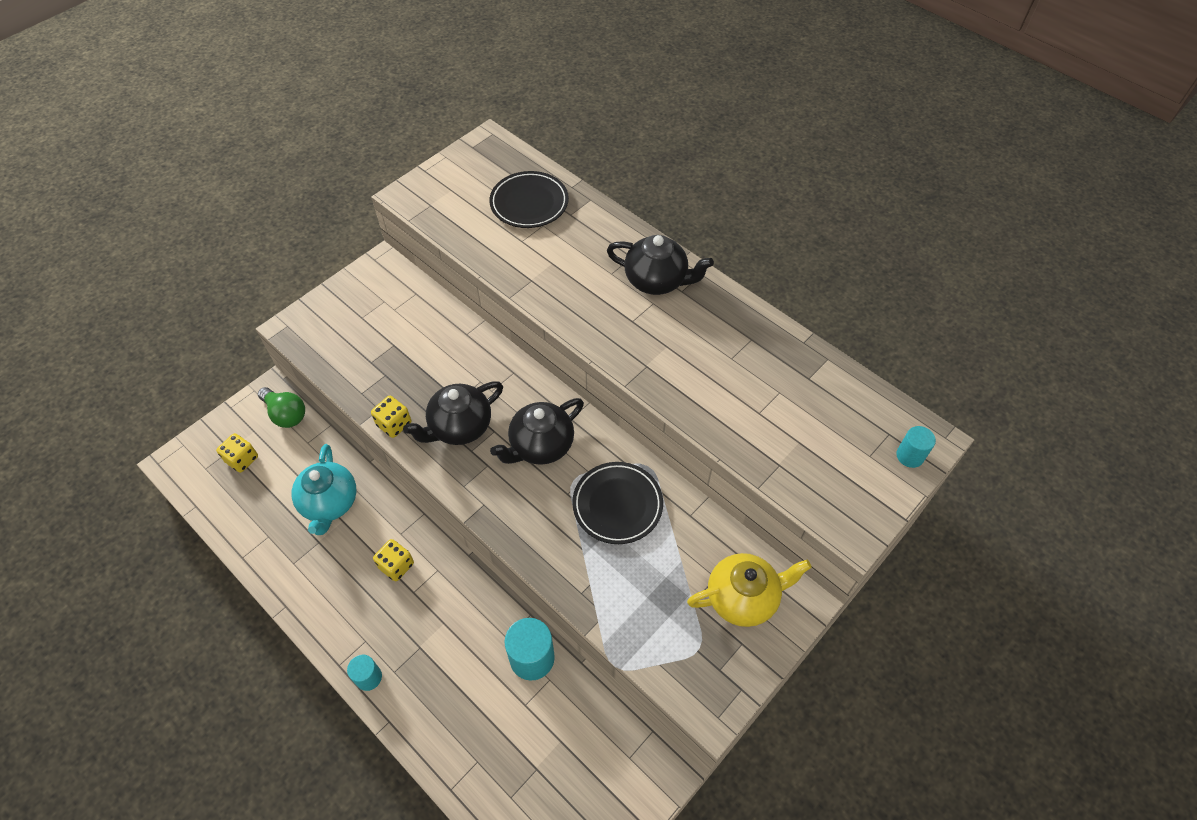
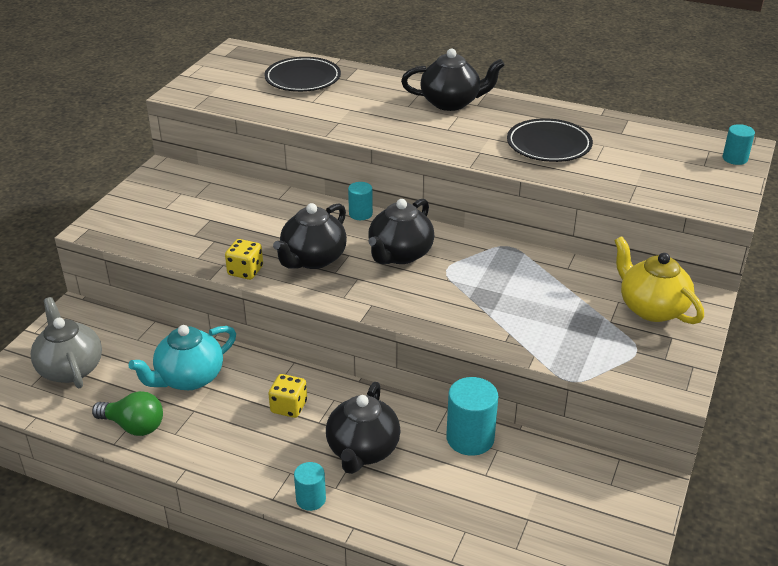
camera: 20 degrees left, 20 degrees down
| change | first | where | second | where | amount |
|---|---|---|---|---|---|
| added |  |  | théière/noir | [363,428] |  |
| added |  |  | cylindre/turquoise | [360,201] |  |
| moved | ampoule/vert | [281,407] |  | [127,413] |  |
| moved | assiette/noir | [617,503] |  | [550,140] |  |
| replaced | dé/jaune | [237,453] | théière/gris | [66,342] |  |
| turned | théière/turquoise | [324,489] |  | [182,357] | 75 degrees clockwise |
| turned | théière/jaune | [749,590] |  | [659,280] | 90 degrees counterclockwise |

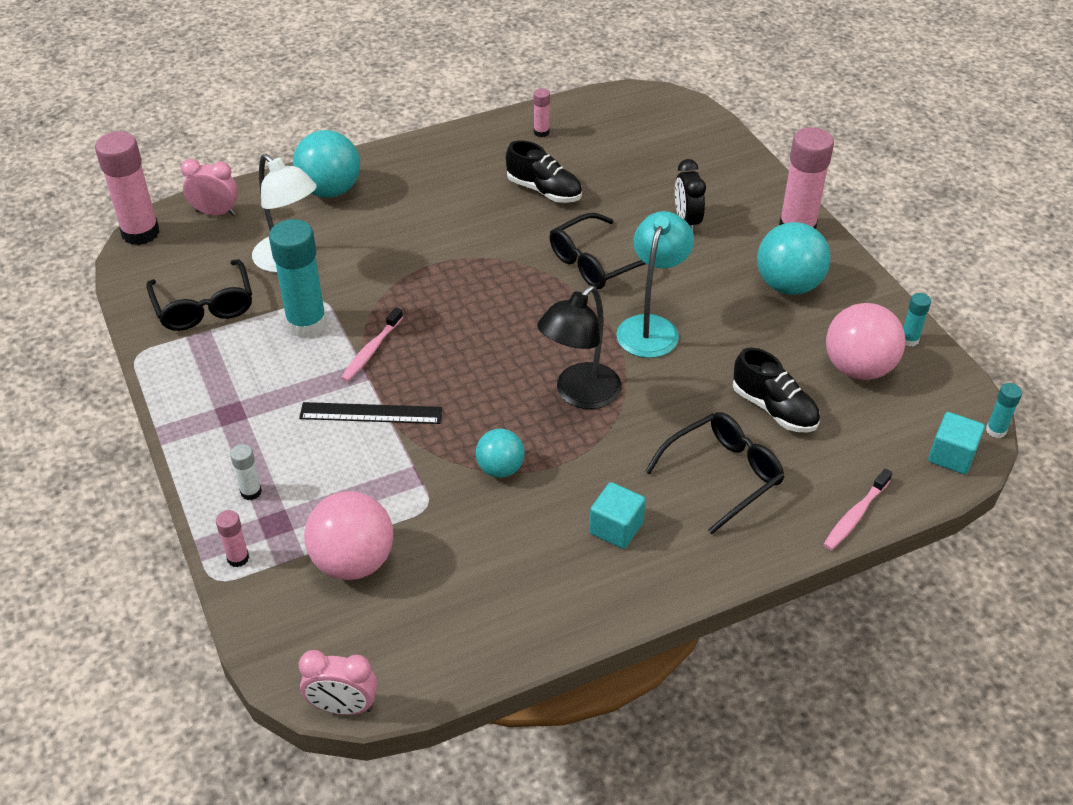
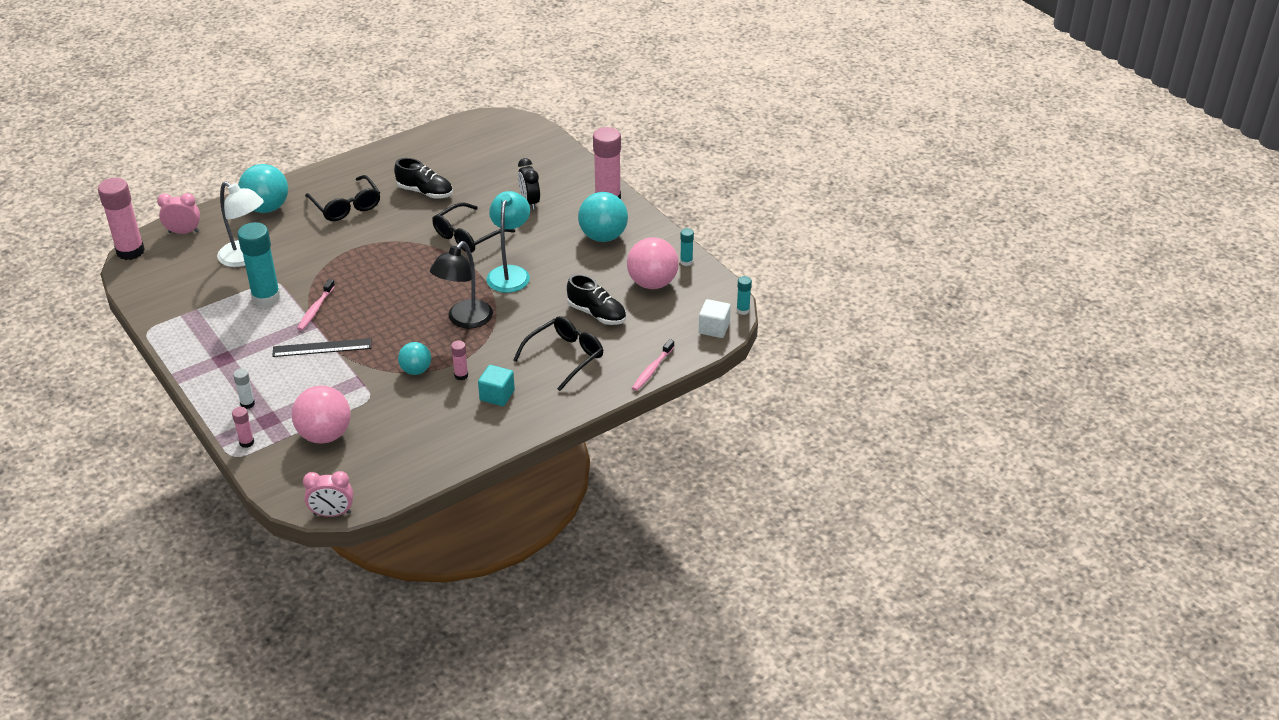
camera: 10 degrees left, 5 degrees down
| change | first | where | second | where | amount |
|---|---|---|---|---|---|
| moved | lunettes/noir | [199,295] |  | [342,198] |  |
| moved | bâton de colle/rose | [541,112] |  | [459,360] |  |
| recoloured | cube/turquoise | [956,443] | cube/blanc | [715,318] |  |

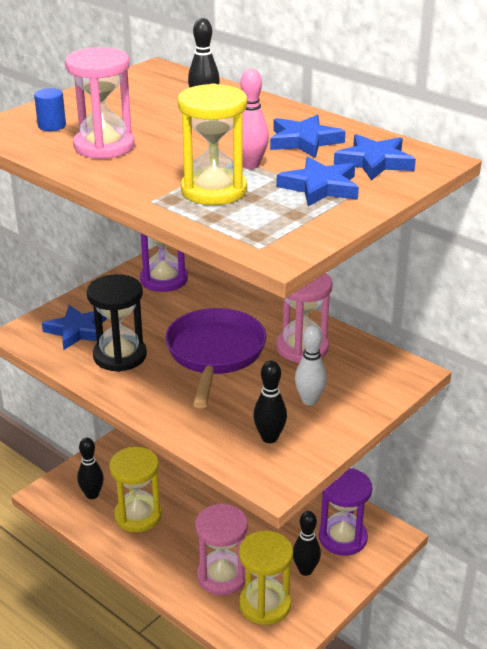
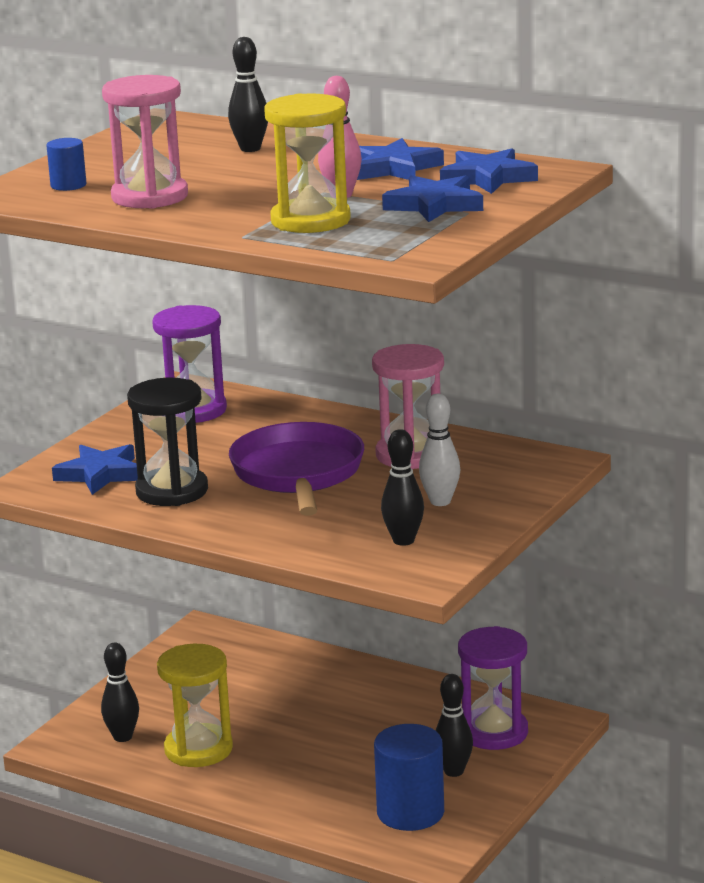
camera: 10 degrees left, 10 degrees down
| change | first | where | second | where | amount |
|---|---|---|---|---|---|
| removed | sablier/rose | [221,549] |  |  |  |
| replaced | sablier/jaune | [266,578] | cylindre/bleu | [409,777] |  |

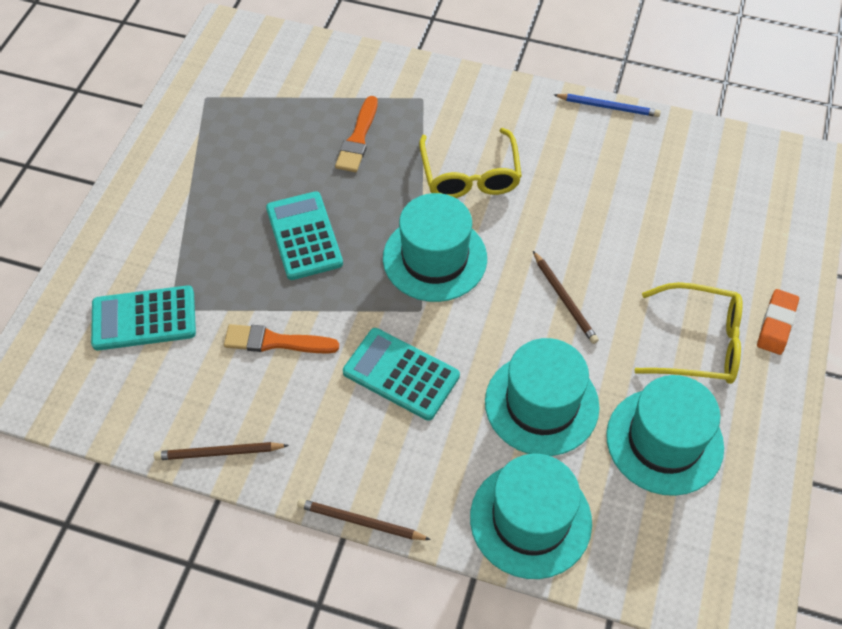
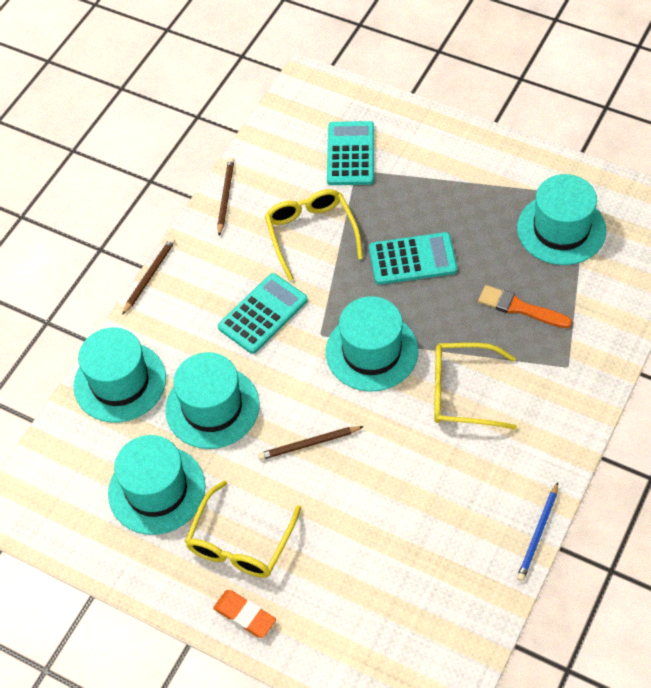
camera: 105 degrees right, 0 degrees up
| change | first | where | second | where | amount |
|---|---|---|---|---|---|
| added |  |  | chapeau/turquoise | [561,219] |  |
| replaced | pinceau/orange | [281,339] | lunettes/jaune | [314,235] |  |

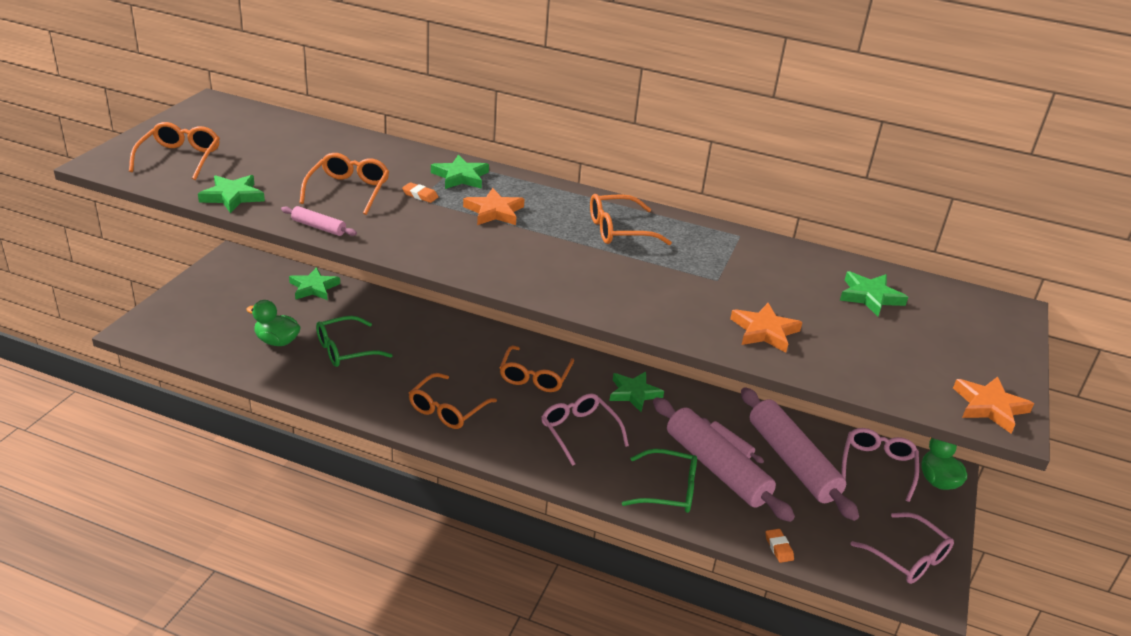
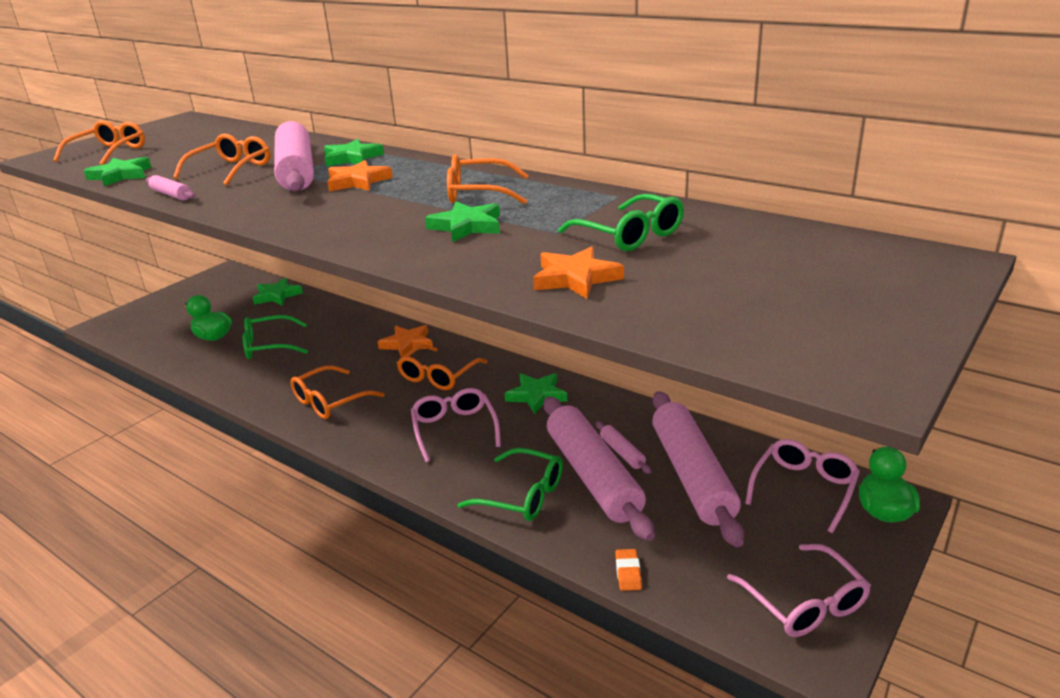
camera: 20 degrees right, 5 degrees down
| change | first | where | second | where | amount |
|---|---|---|---|---|---|
| added |  |  | lunettes/vert | [621,222] |  |
| moved | étoile/vert | [874,293] |  | [462,221] |  |
| moved | étoile/orange | [993,404] |  | [405,341] |  |
| replaced | gomme/orange | [420,192] | rouleau à pâtisserie/rose | [294,156] |  |

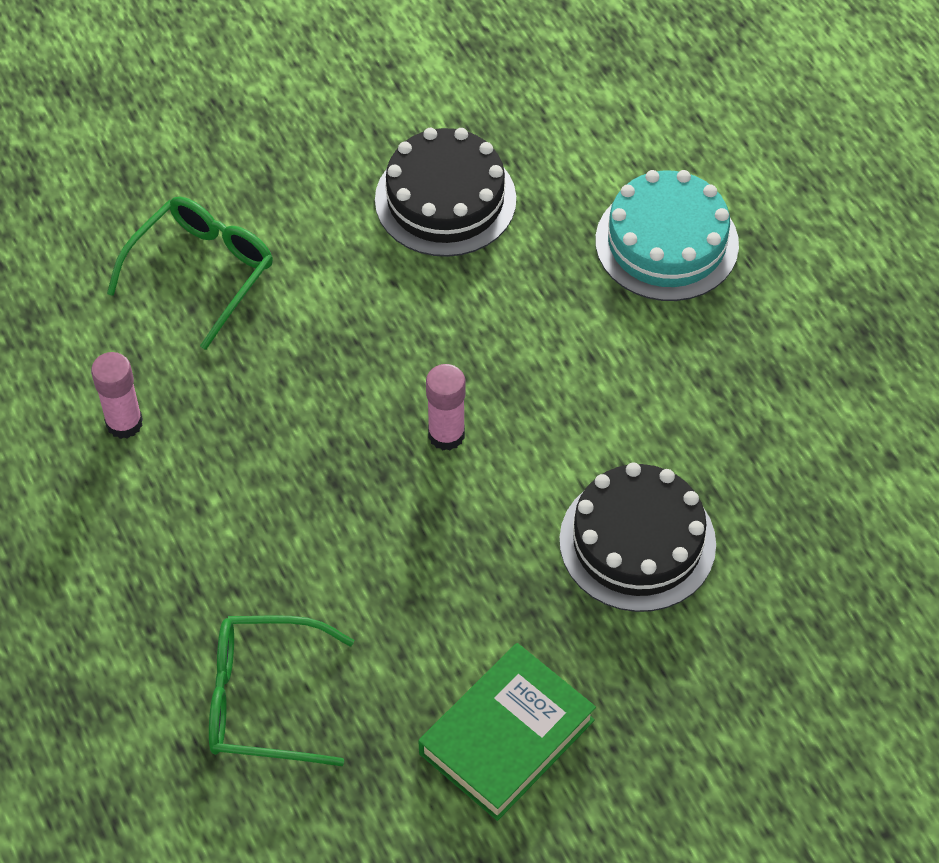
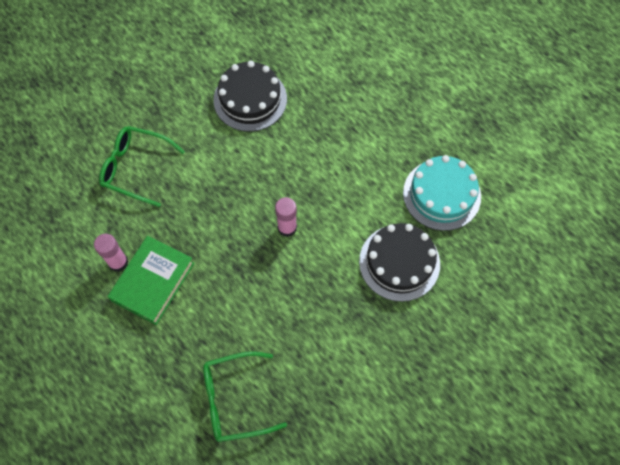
camera: 15 degrees left, 10 degrees up
| change | first | where | second | where | amount |
|---|---|---|---|---|---|
| moved | livre/vert | [507,732] |  | [151,280] |  |
| moved | gâteau/turquoise | [667,235] |  | [442,193] |  |
| turned | lunettes/vert | [190,273] |  | [142,166] | 90 degrees counterclockwise |

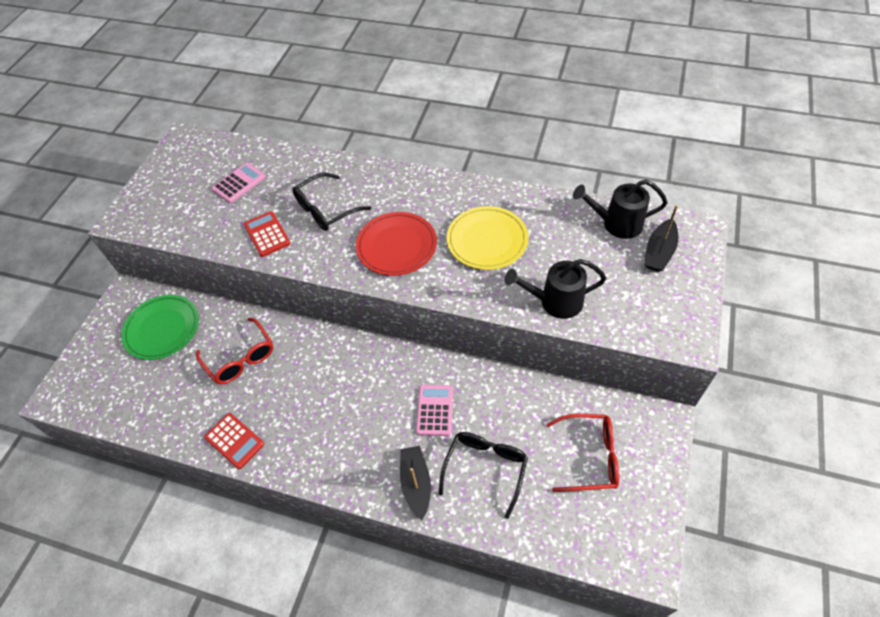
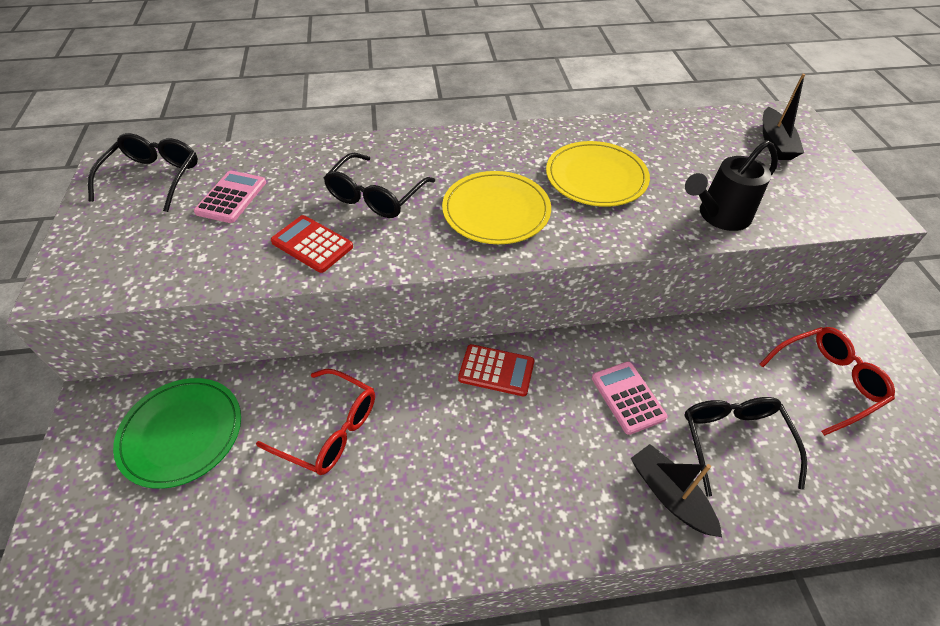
camera: 30 degrees left, 5 degrees down
| change | first | where | second | where | amount |
|---|---|---|---|---|---|
| removed | arrosoir/noir | [620,209] |  |  |  |
| added |  |  | lunettes/noir | [143,172] |  |
| moved | calculatrice/rouge | [234,441] |  | [496,370] |  |
| recoloured | assiette/rouge | [396,244] | assiette/jaune | [496,207] |  |

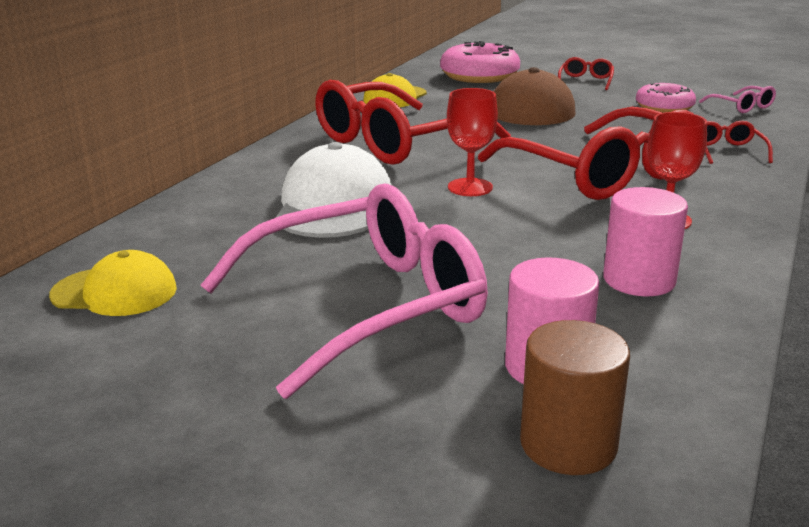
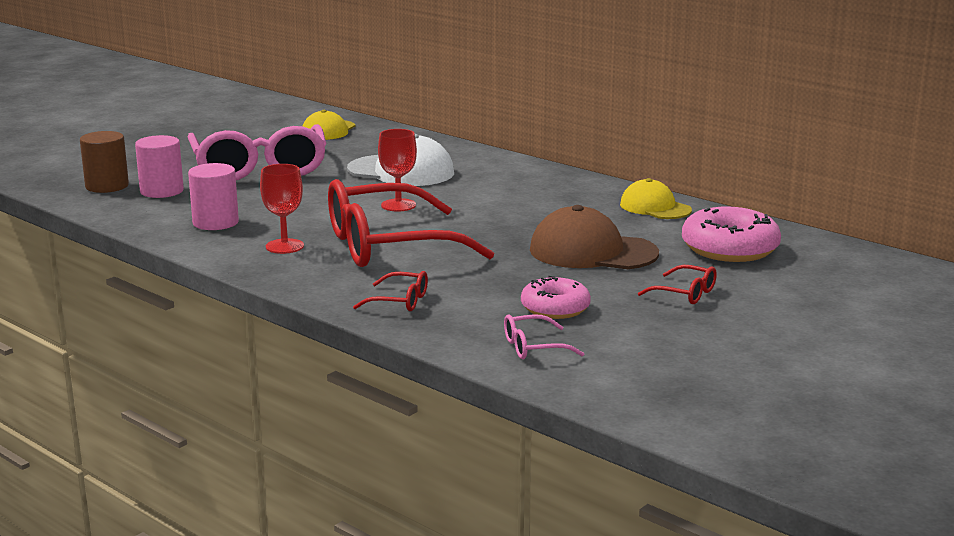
camera: 105 degrees right, 5 degrees down
| change | first | where | second | where | amount |
|---|---|---|---|---|---|
| removed | lunettes/rouge | [413,122] |  |  |  |

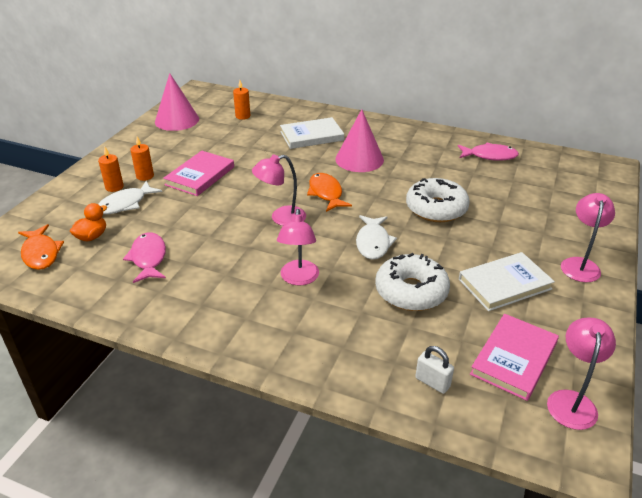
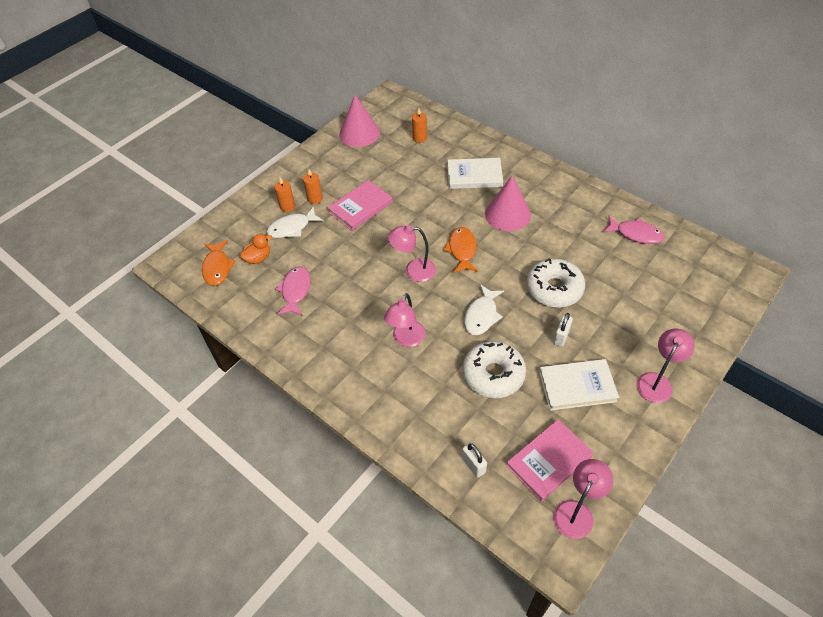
camera: 20 degrees right, 15 degrees up
| change | first | where | second | where | amount |
|---|---|---|---|---|---|
| added |  |  | cadenas/blanc | [563,330] |  |

